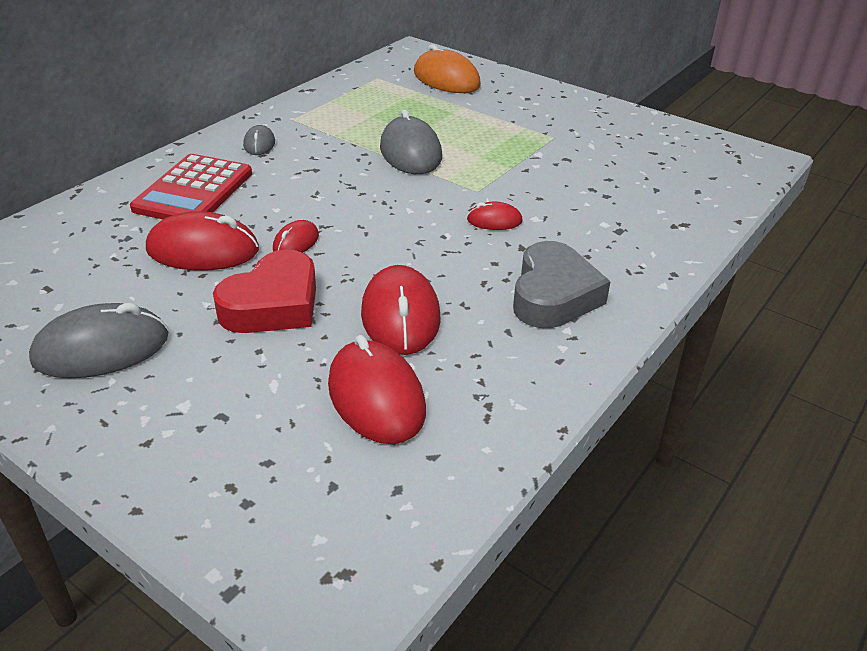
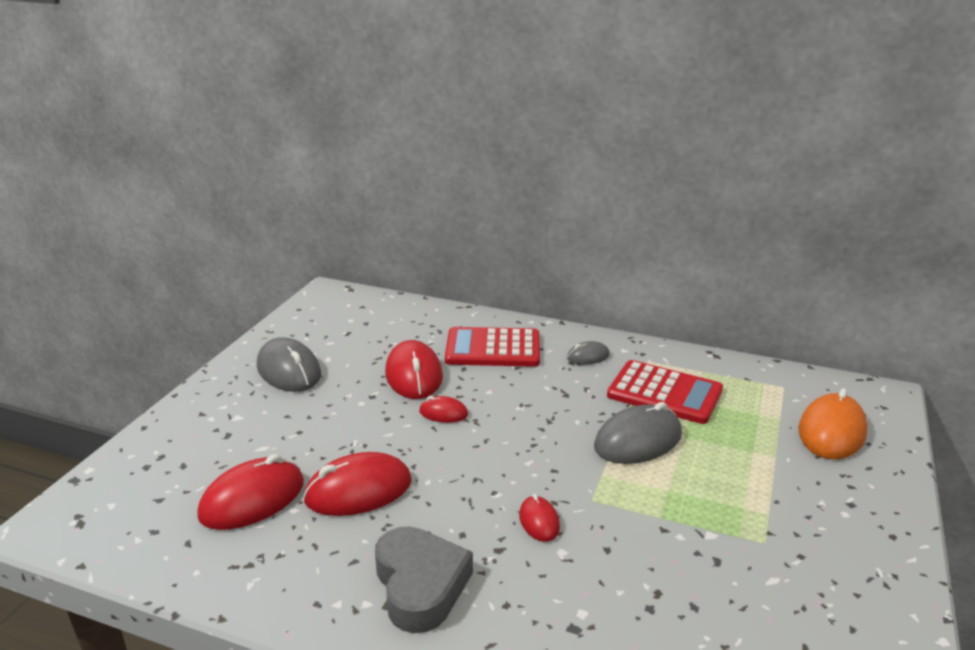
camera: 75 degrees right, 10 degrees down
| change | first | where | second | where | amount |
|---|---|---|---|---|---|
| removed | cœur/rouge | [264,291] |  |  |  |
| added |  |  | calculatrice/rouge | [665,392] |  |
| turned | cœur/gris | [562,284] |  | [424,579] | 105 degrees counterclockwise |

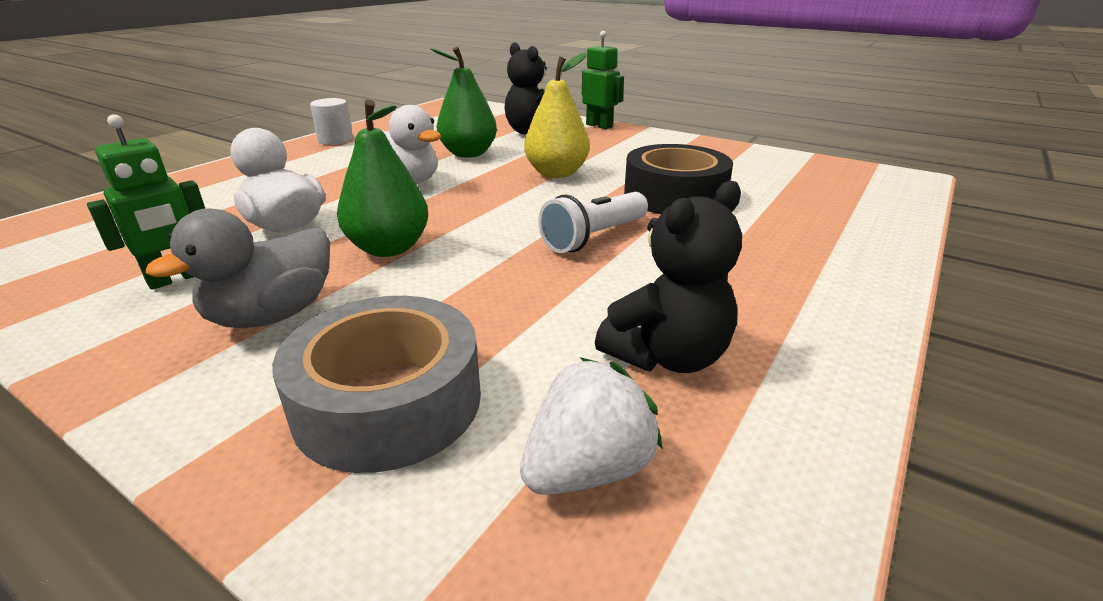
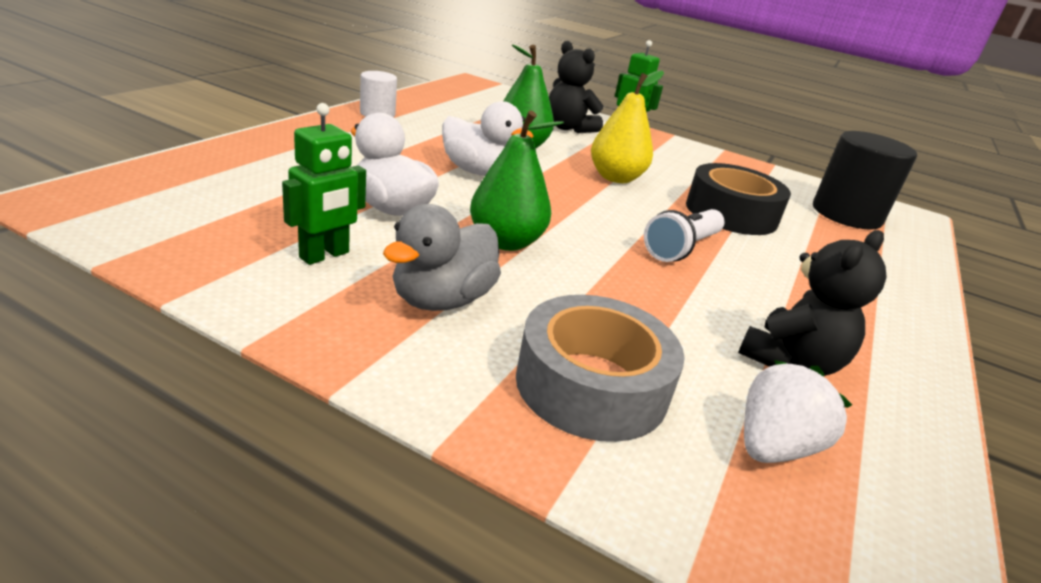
camera: 10 degrees left, 0 degrees up
| change | first | where | second | where | amount |
|---|---|---|---|---|---|
| added |  |  | cylindre/noir | [865,180] |  |

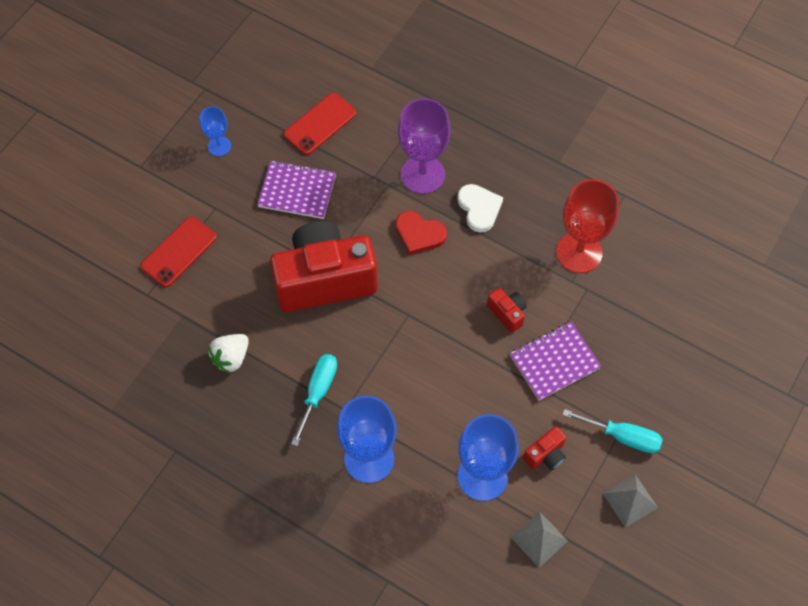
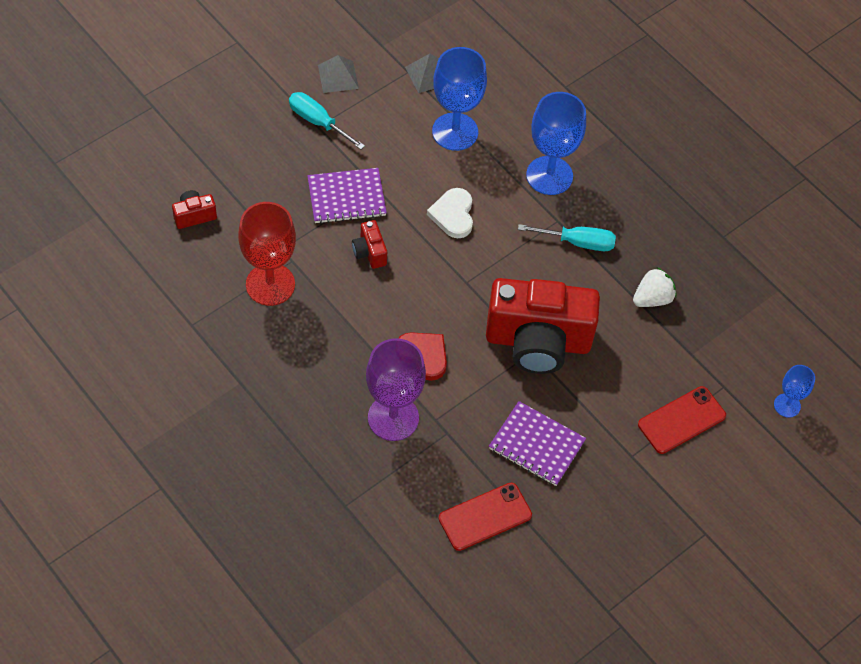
camera: 165 degrees left, 5 degrees down
| change | first | where | second | where | amount |
|---|---|---|---|---|---|
| moved | verre à pied/bleu | [215,131] |  | [794,391] |  |
| moved | cœur/blanc | [480,208] |  | [450,213] |  |
| moved | appareil photo/rouge | [544,448] |  | [194,209] |  |
| turned | tournevis/turquoise | [314,400] |  | [567,237] | 120 degrees counterclockwise |

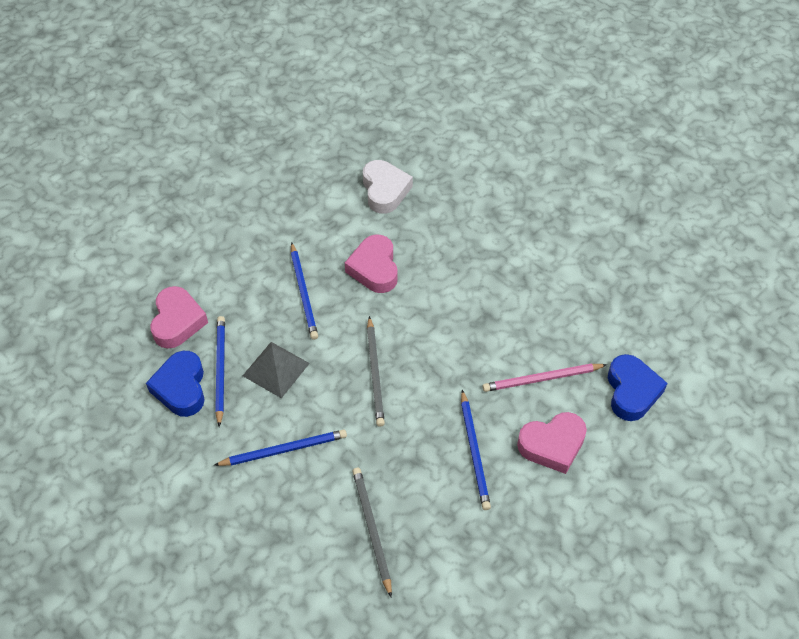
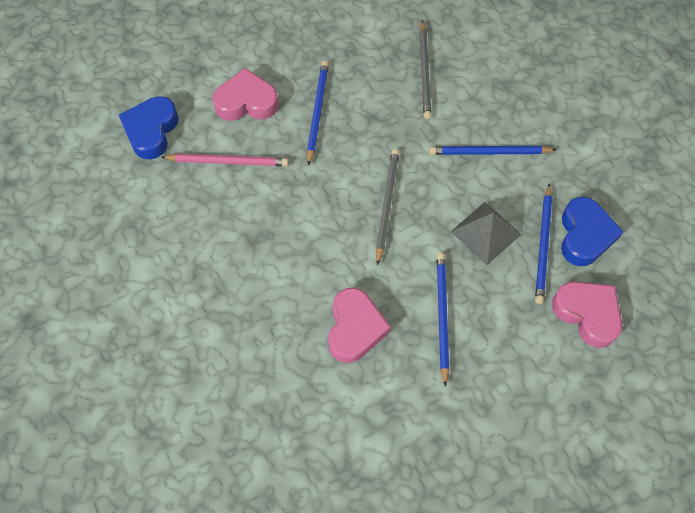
camera: 165 degrees left, 10 degrees up
| change | first | where | second | where | amount |
|---|---|---|---|---|---|
| removed | cœur/blanc | [388,187] |  |  |  |
| turned | cœur/rose | [179,317] |  | [587,315] | 120 degrees clockwise |

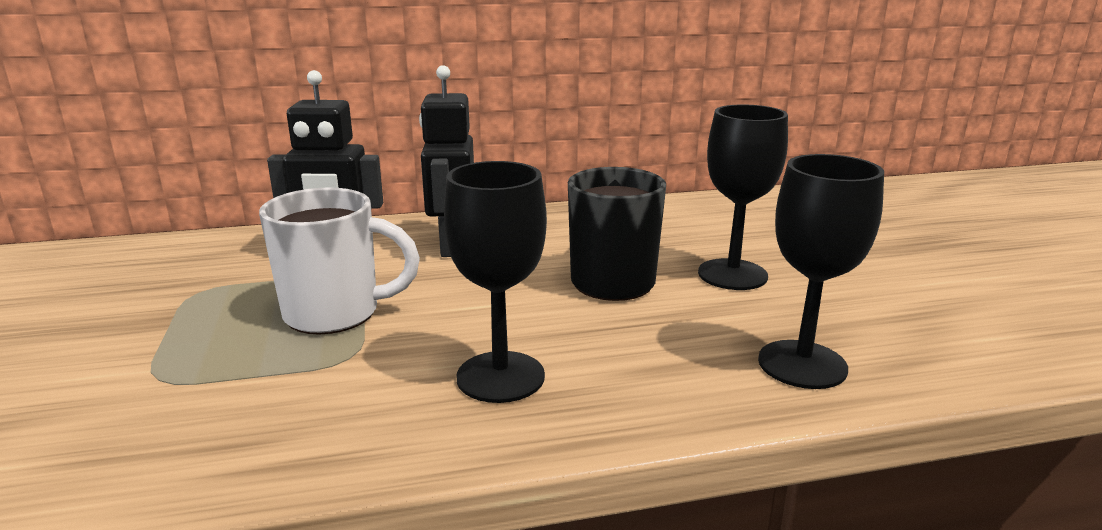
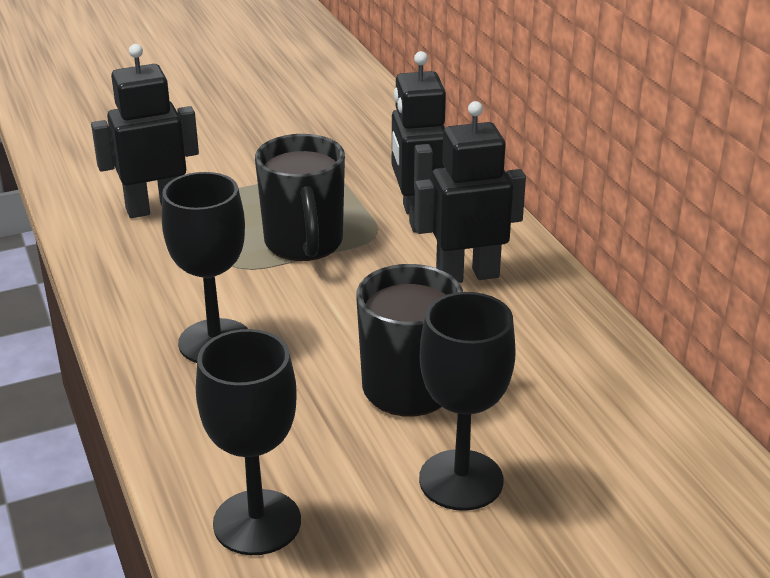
camera: 80 degrees right, 10 degrees up
| change | first | where | second | where | amount |
|---|---|---|---|---|---|
| added |  |  | robot/noir | [145,131] |  |
| recoloured | tasse/blanc | [339,261] | tasse/noir | [300,197] |  |

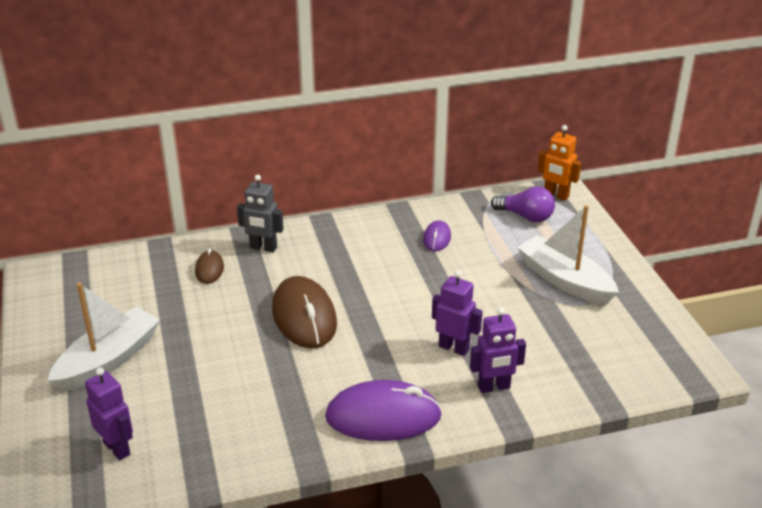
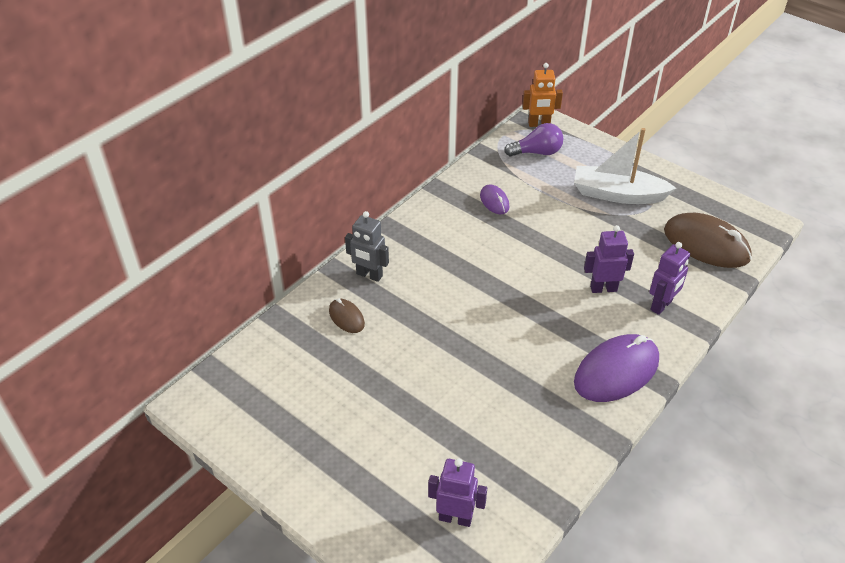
camera: 35 degrees left, 10 degrees up
| change | first | where | second | where | amount |
|---|---|---|---|---|---|
| removed | bateau/blanc | [104,337] |  |  |  |
| moved | souris/marron | [304,312] |  | [708,240] |  |
| turned | robot/gris | [260,213] |  | [367,246] | 45 degrees clockwise |

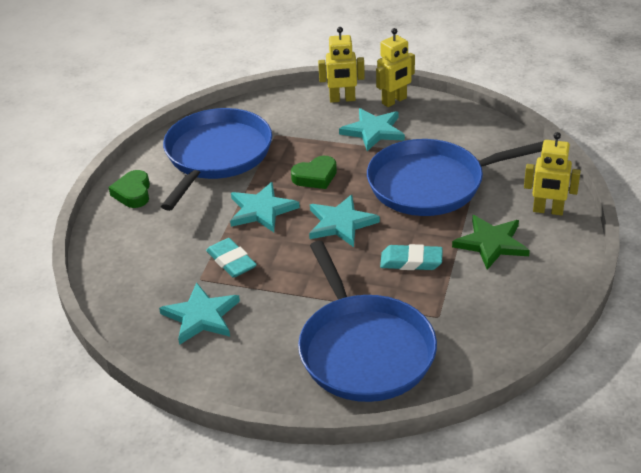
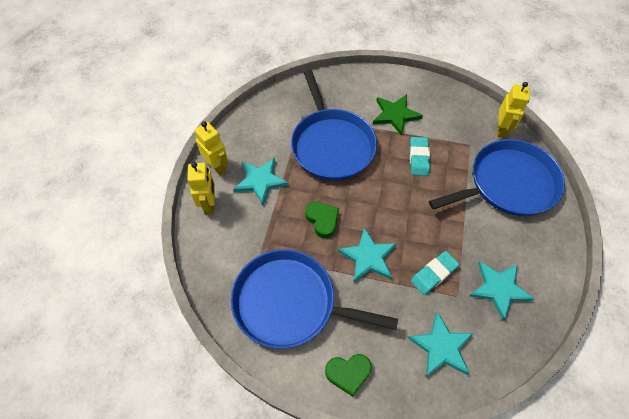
camera: 95 degrees left, 20 degrees up
| change | first | where | second | where | amount |
|---|---|---|---|---|---|
| moved | étoile/turquoise | [344,221] |  | [441,344] |  |
| moved | robot/jaune | [552,173] |  | [513,110] |  |

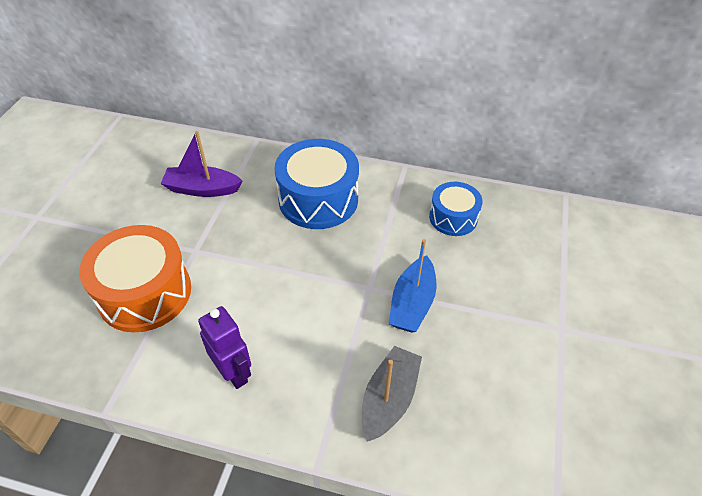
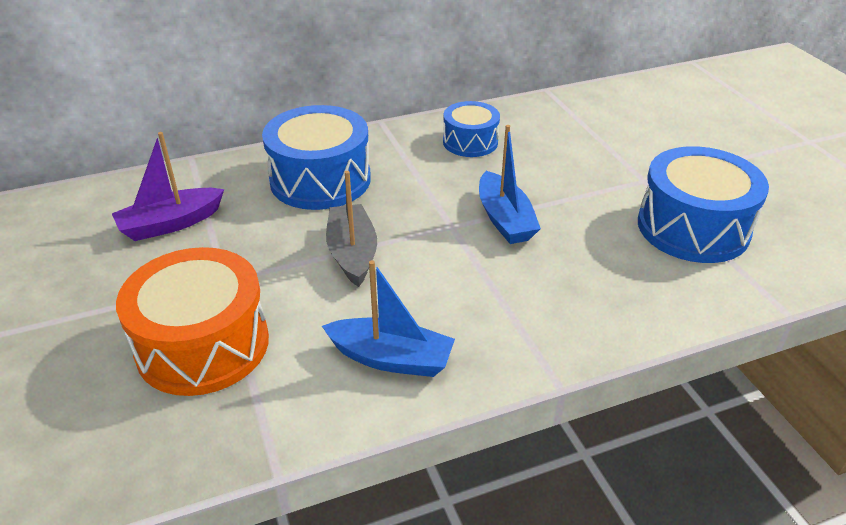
camera: 35 degrees left, 10 degrees down
| change | first | where | second | where | amount |
|---|---|---|---|---|---|
| added |  |  | tambour/bleu | [703,204] |  |
| moved | bateau/gris | [392,394] |  | [351,229] |  |
| replaced | robot/violet | [224,347] | bateau/bleu | [388,318] |  |

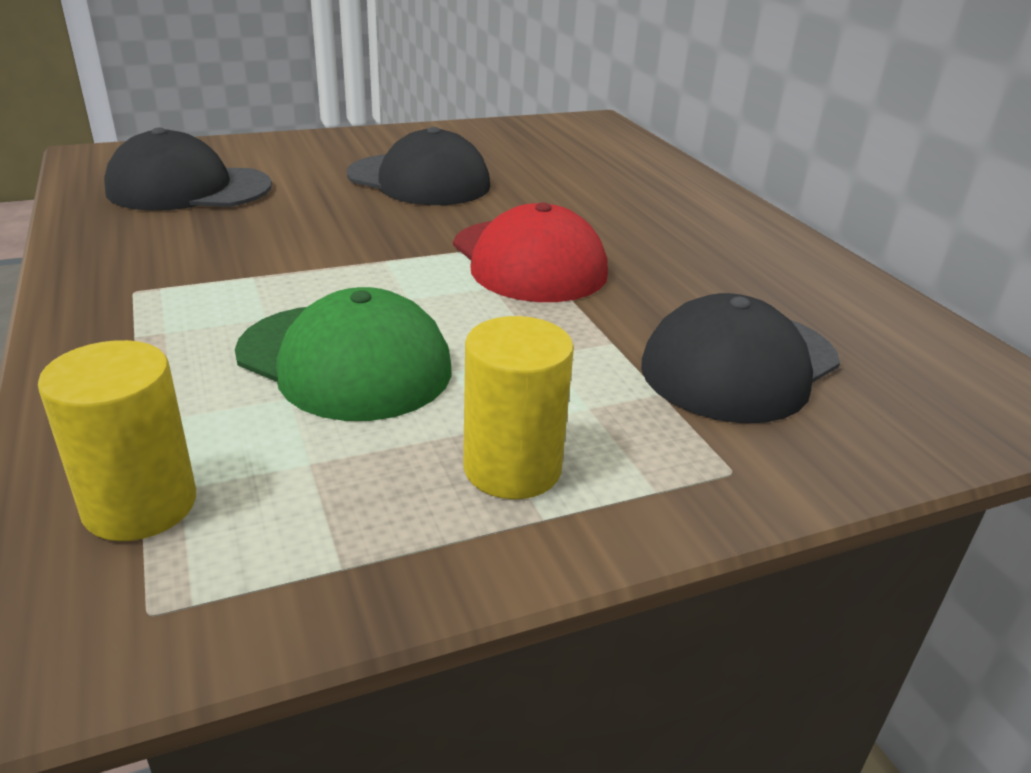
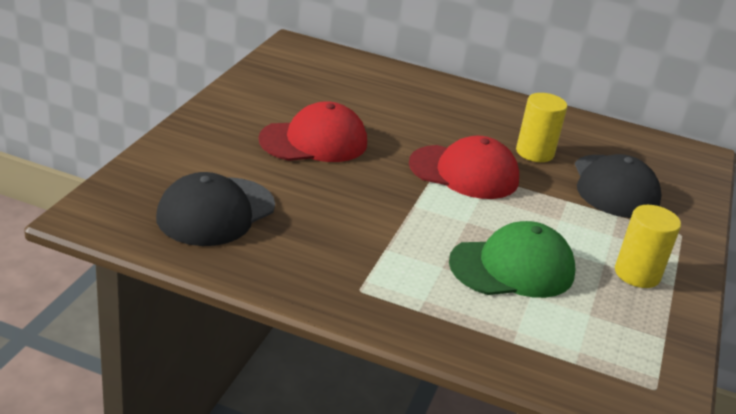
camera: 50 degrees left, 0 degrees up
| change | first | where | second | where | amount |
|---|---|---|---|---|---|
| moved | cylindre/jaune | [117,440] |  | [541,127] |  |
| recoloured | casquette/noir | [419,166] | casquette/rouge | [312,131] |  |

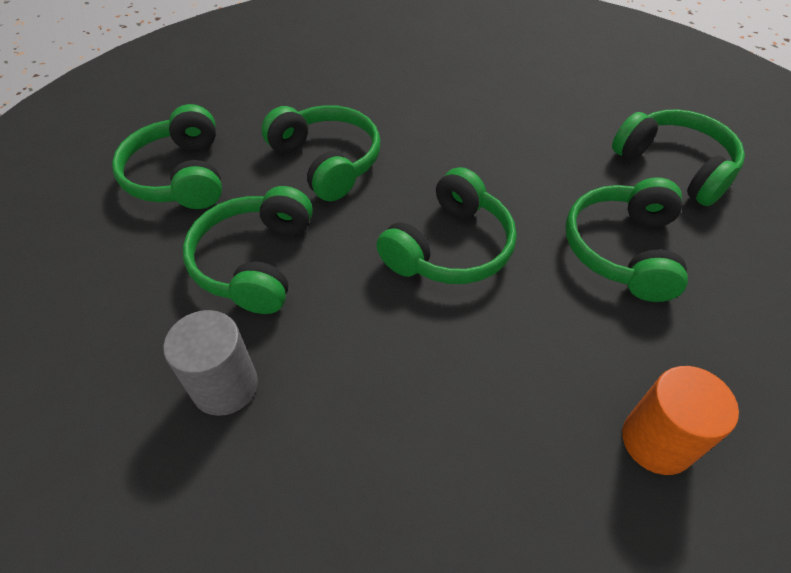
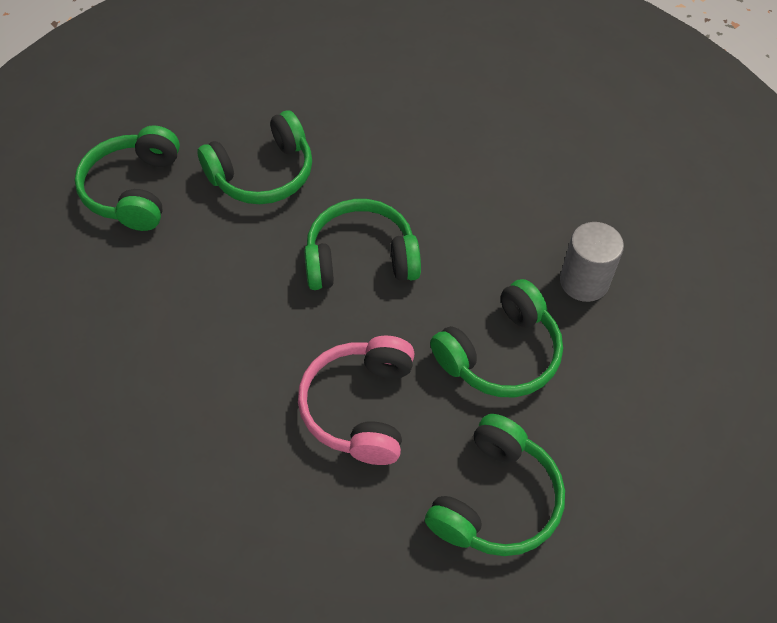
camera: 135 degrees left, 5 degrees up
| change | first | where | second | where | amount |
|---|---|---|---|---|---|
| removed | cylindre/orange | [680,420] |  |  |  |
| recoloured | casque audio/vert | [321,153] | casque audio/rose | [356,400] |  |

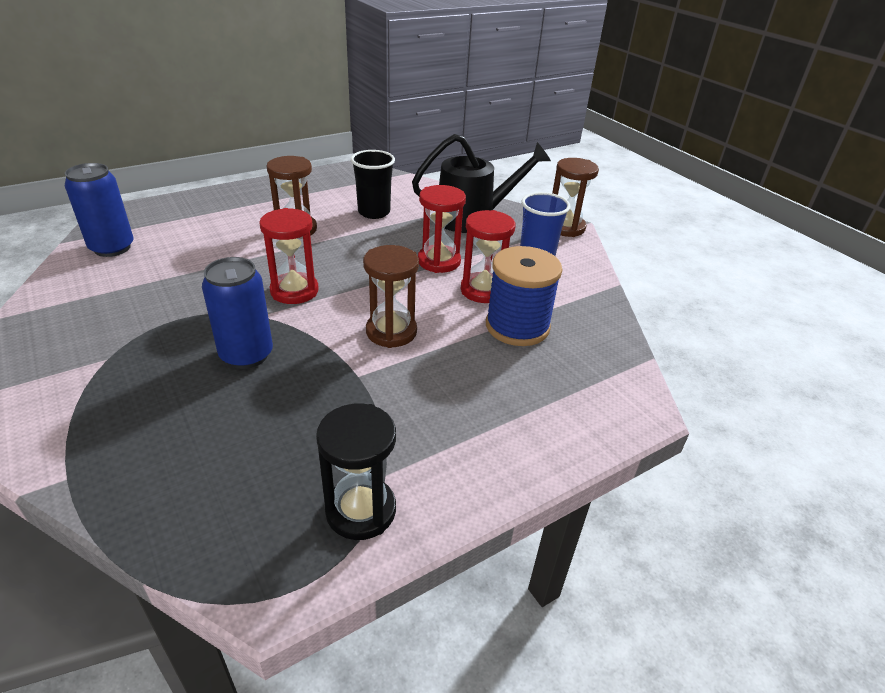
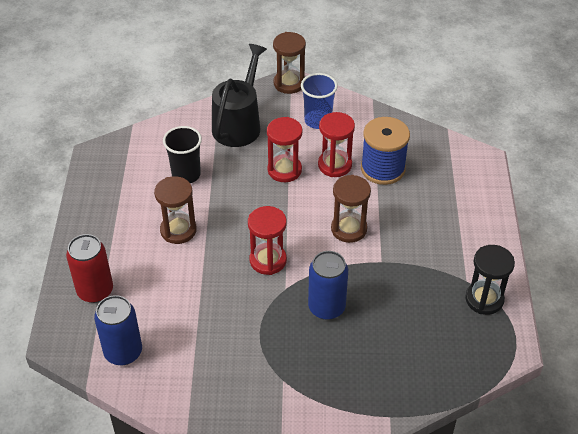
camera: 55 degrees left, 10 degrees up
| change | first | where | second | where | amount |
|---|---|---|---|---|---|
| added |  |  | canette/rouge | [89,268] |  |

